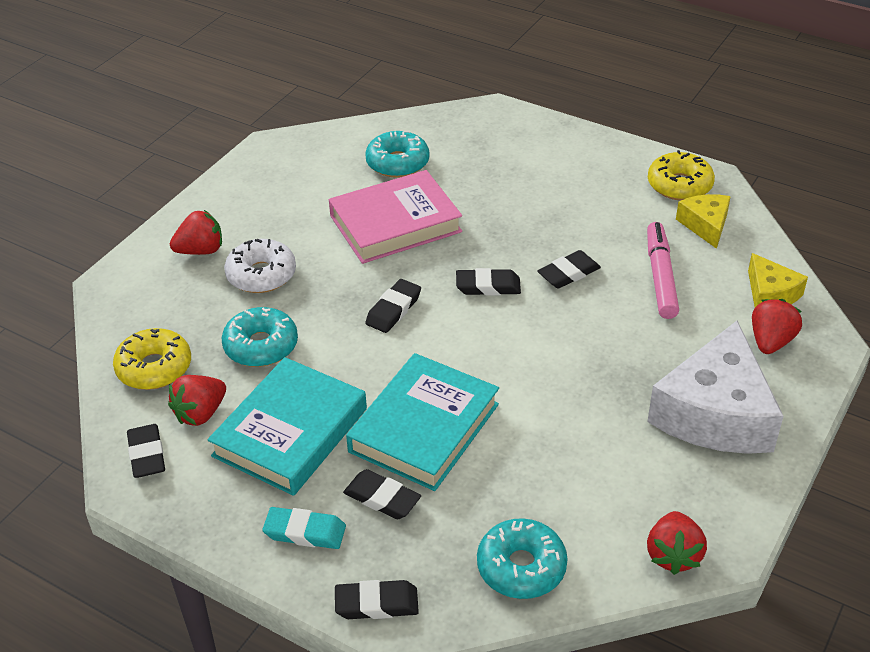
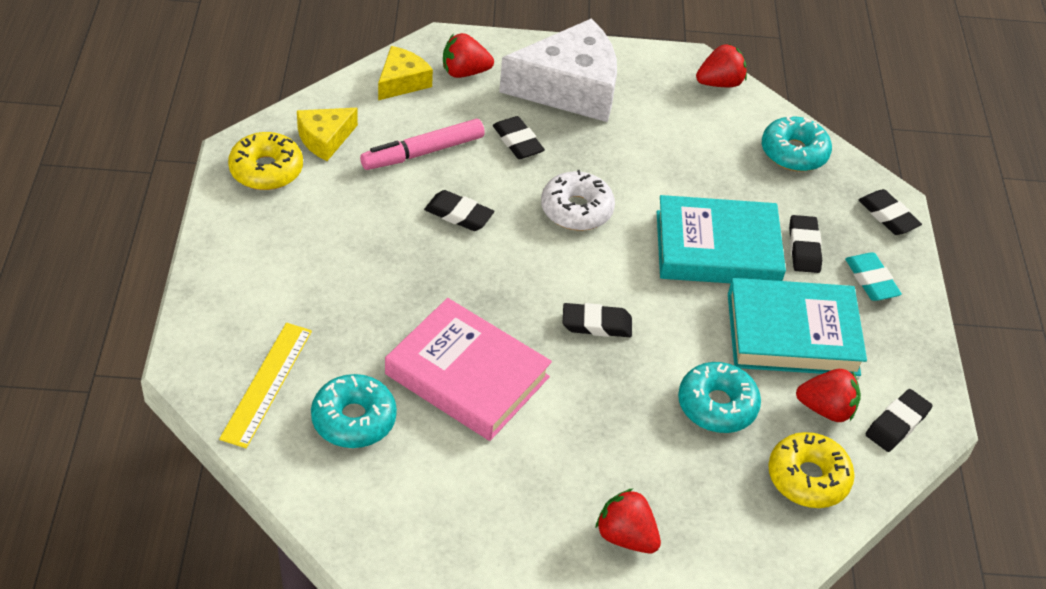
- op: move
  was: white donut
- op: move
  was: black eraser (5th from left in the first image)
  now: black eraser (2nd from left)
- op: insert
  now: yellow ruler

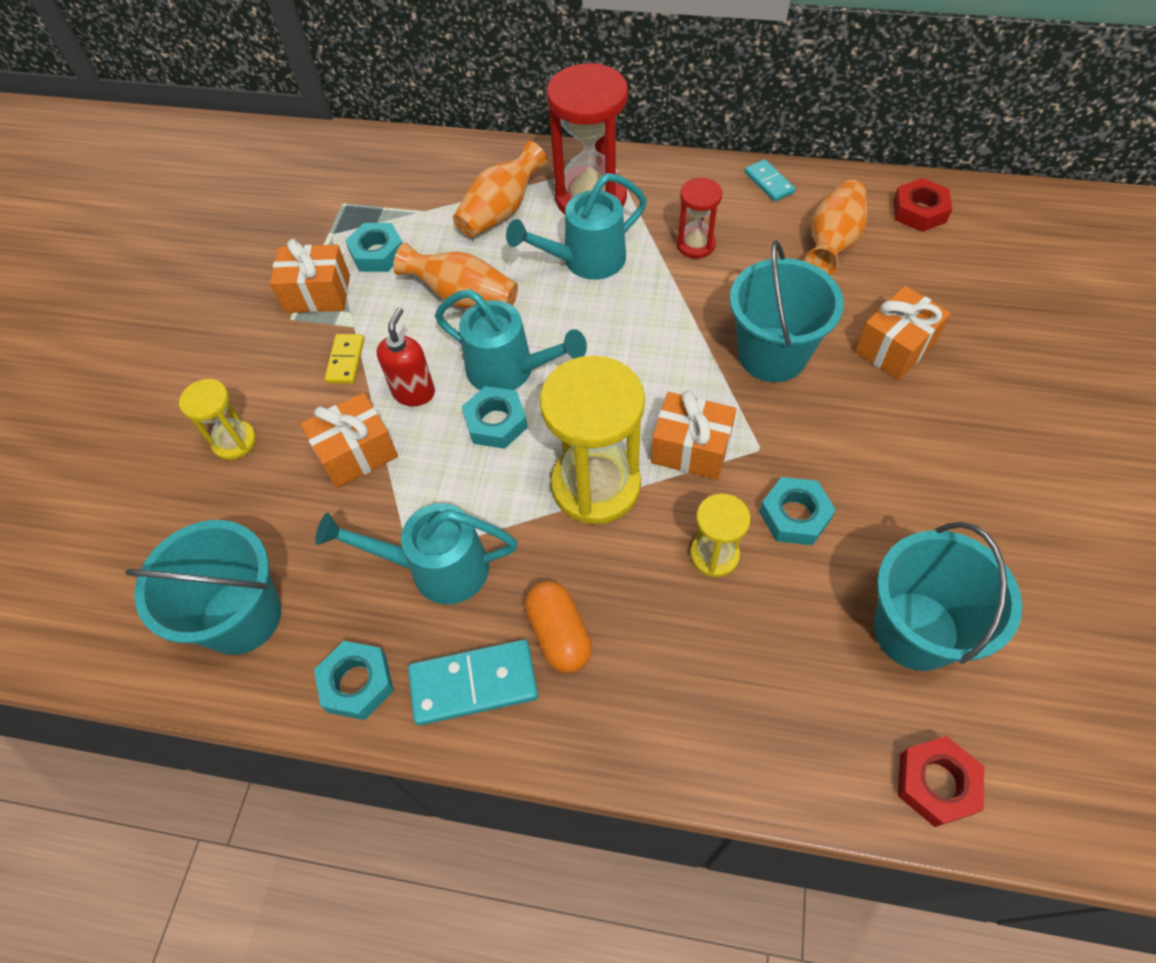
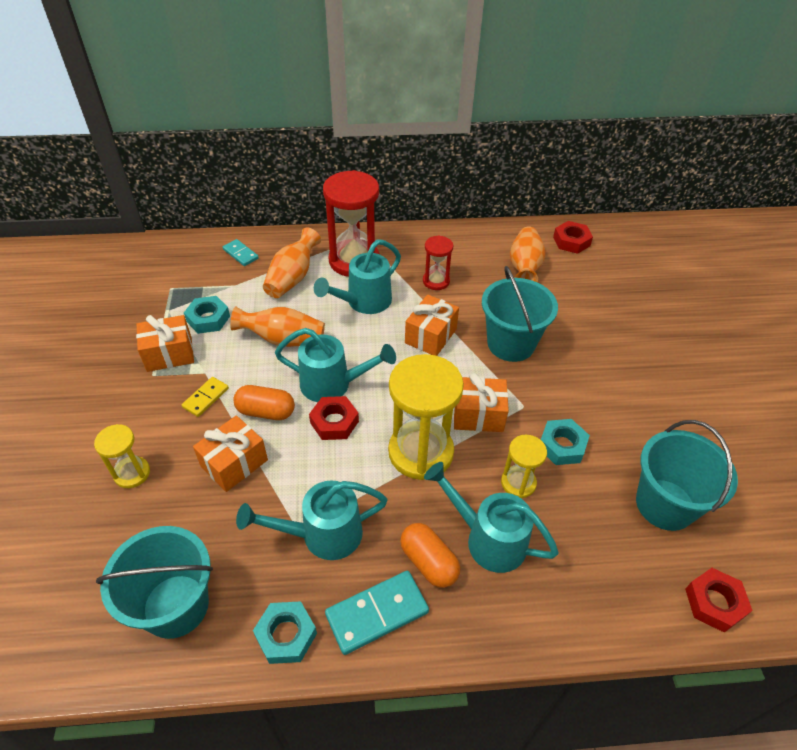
- op: rotate
  was: yellow domino
  clockwise: 45
- op: replace
  was: red soap dispenser
  now: orange capsule (1st from left)
- op: recolor
  was: turquoise nut (3rd from left)
  now: red nut (1st from left)
- op: move
  was: turquoise domino (2nd from left in the first image)
  now: turquoise domino (1st from left)
- op: move
  was: orange gift (4th from left in the first image)
  now: orange gift (3rd from left)
- op: insert
  now: turquoise watering can (4th from left)

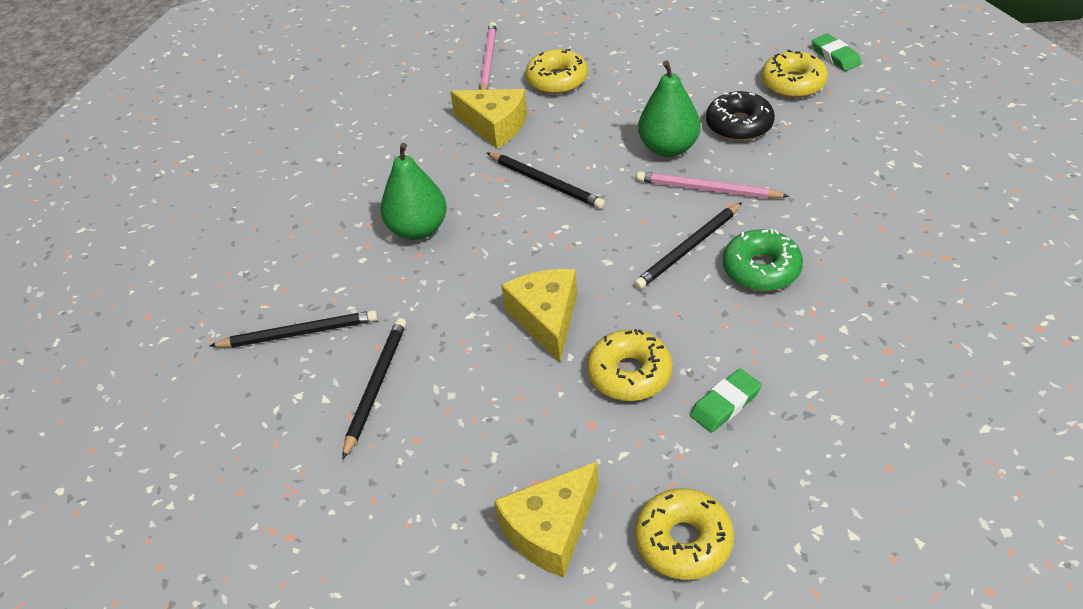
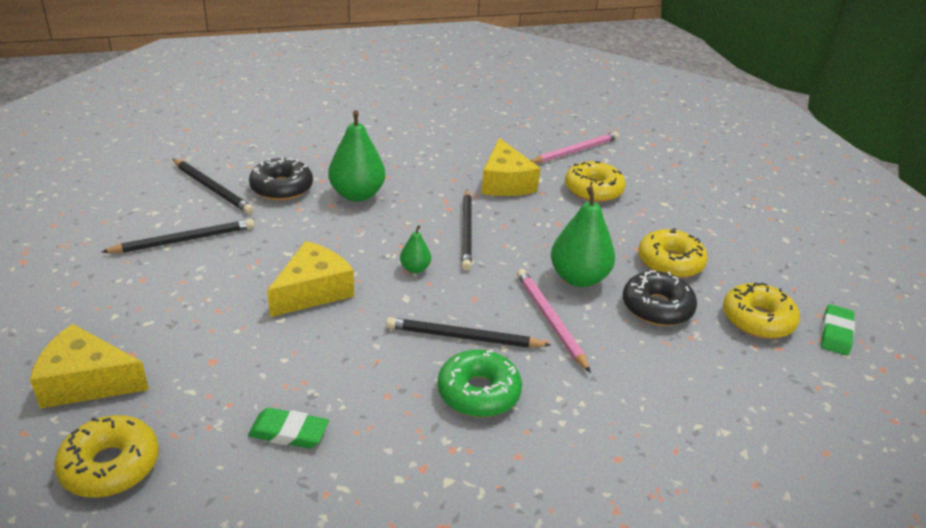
- op: move
  was: yellow donut (2nd from left in the first image)
  now: yellow donut (3rd from left)
- op: insert
  now: black donut (1st from left)
- op: insert
  now: green pear (2nd from left)

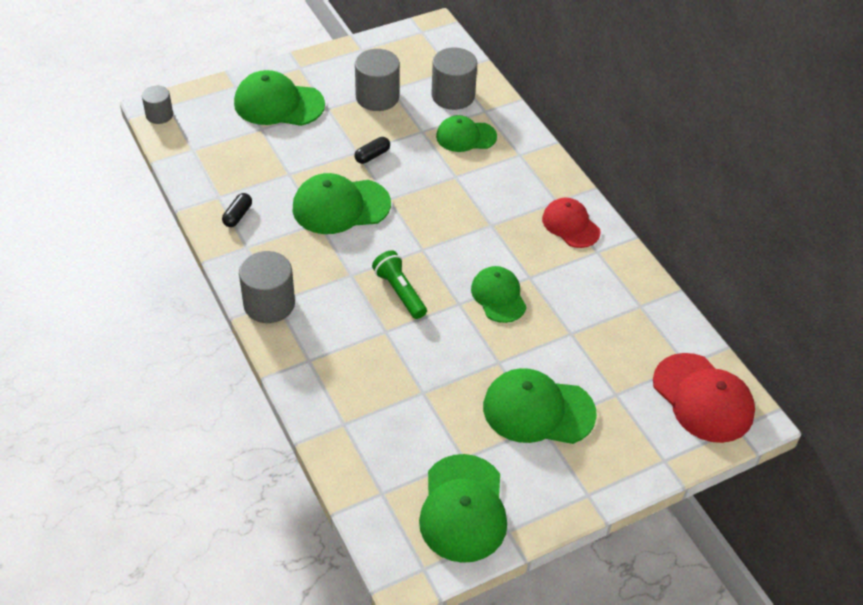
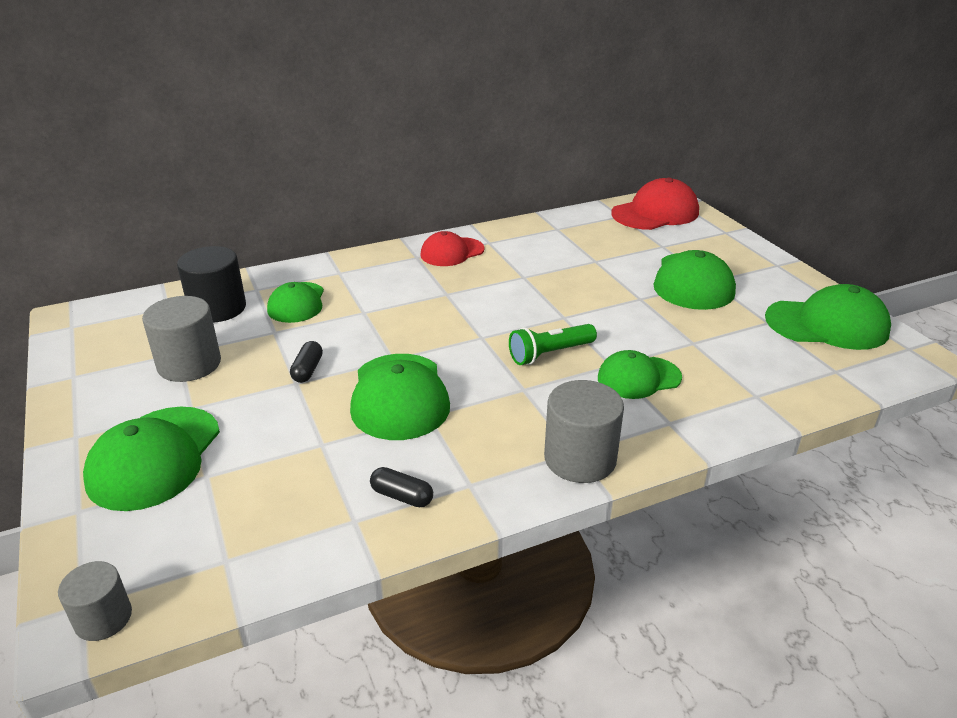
- op: rotate
  was: black capsule (2nd from left in the first image)
  clockwise: 45
- op: recolor
  was: grey cylinder (4th from left)
  now: black cylinder
- op: move
  was: green cap (5th from left in the first image)
  now: green cap (4th from left)

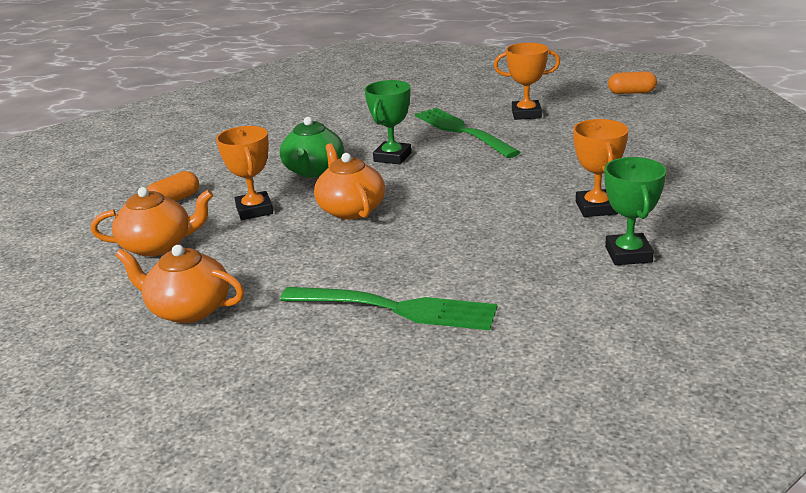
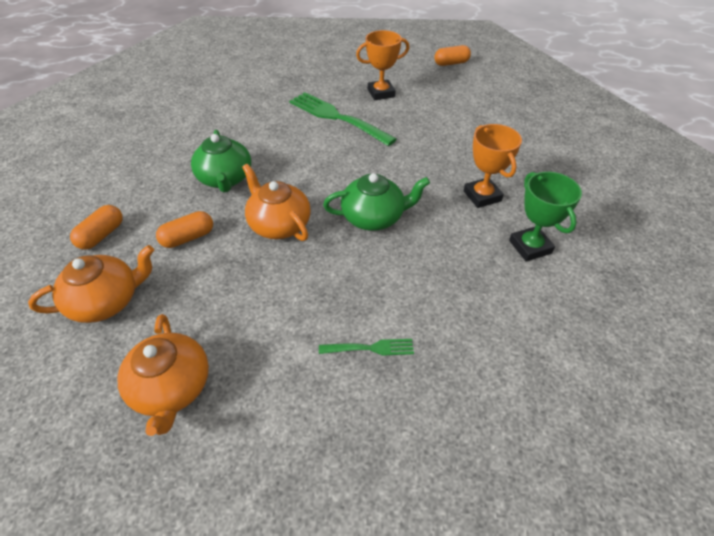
- op: rotate
  was: orange teapot (2nd from left)
  clockwise: -105
- op: replace
  was: orange trophy (1st from left)
  now: orange capsule (2nd from left)
- op: resize
  was: green fork (1st from left in the first image)
  ratio: 0.48
- op: delete
  was: green trophy (1st from left)
- op: insert
  now: green teapot (2nd from left)

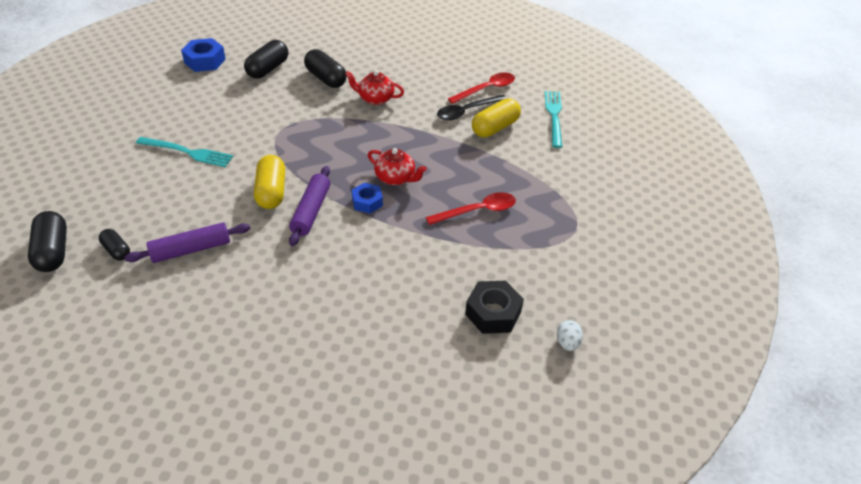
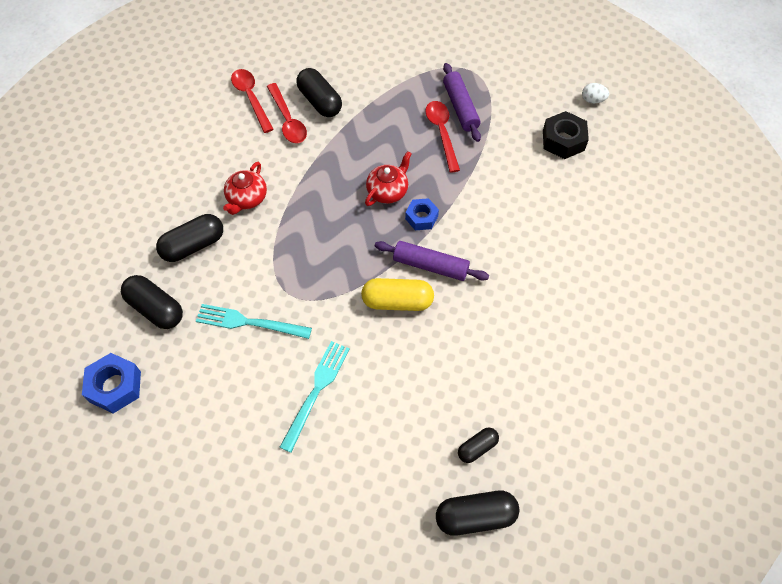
- op: move
  was: purple rolling pin (1st from left in the first image)
  now: purple rolling pin (2nd from left)
- op: recolor
  was: black spoon
  now: red spoon (2nd from left)
- op: recolor
  was: yellow capsule (2nd from left)
  now: black capsule (3rd from left)
- op: move
  was: turquoise fork (2nd from left in the first image)
  now: turquoise fork (1st from left)

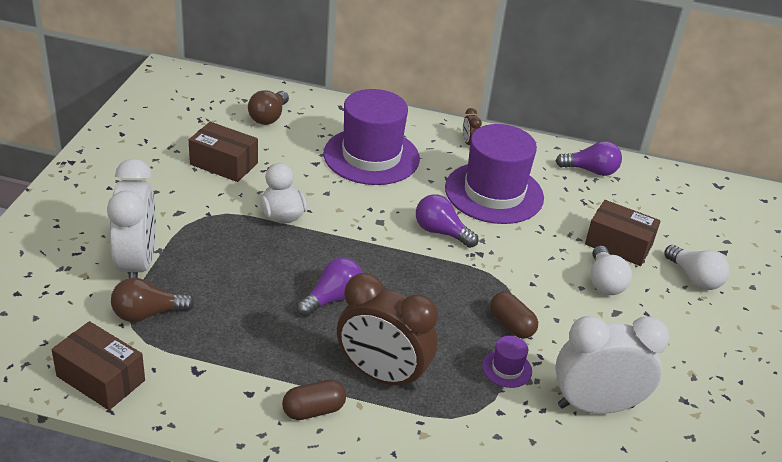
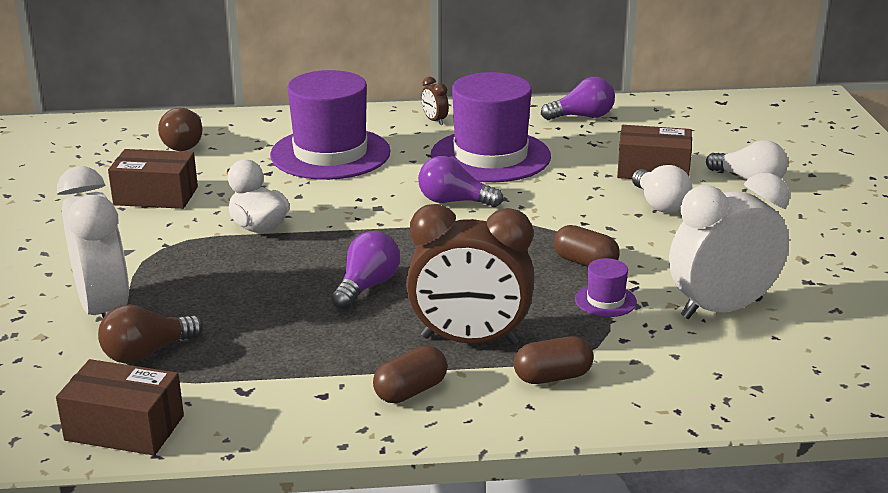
- op: insert
  now: brown capsule (2nd from left)

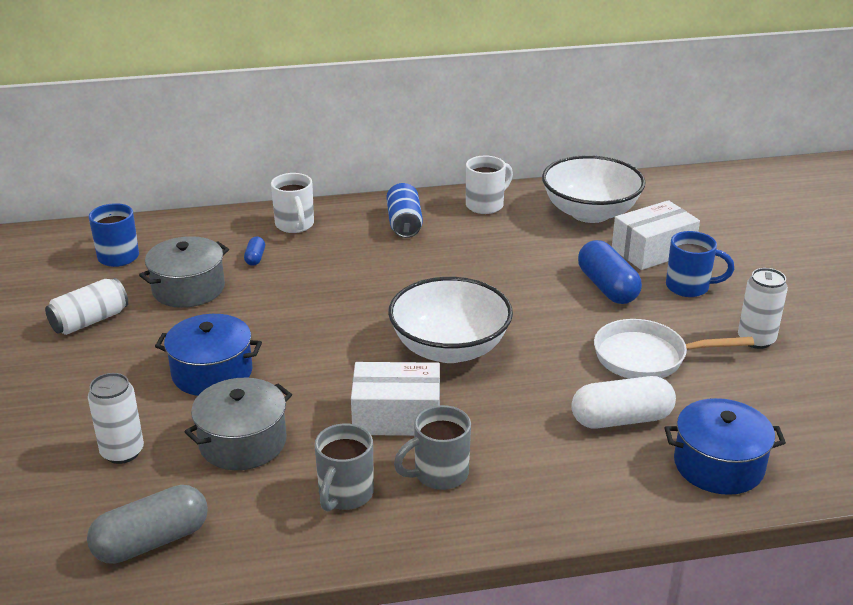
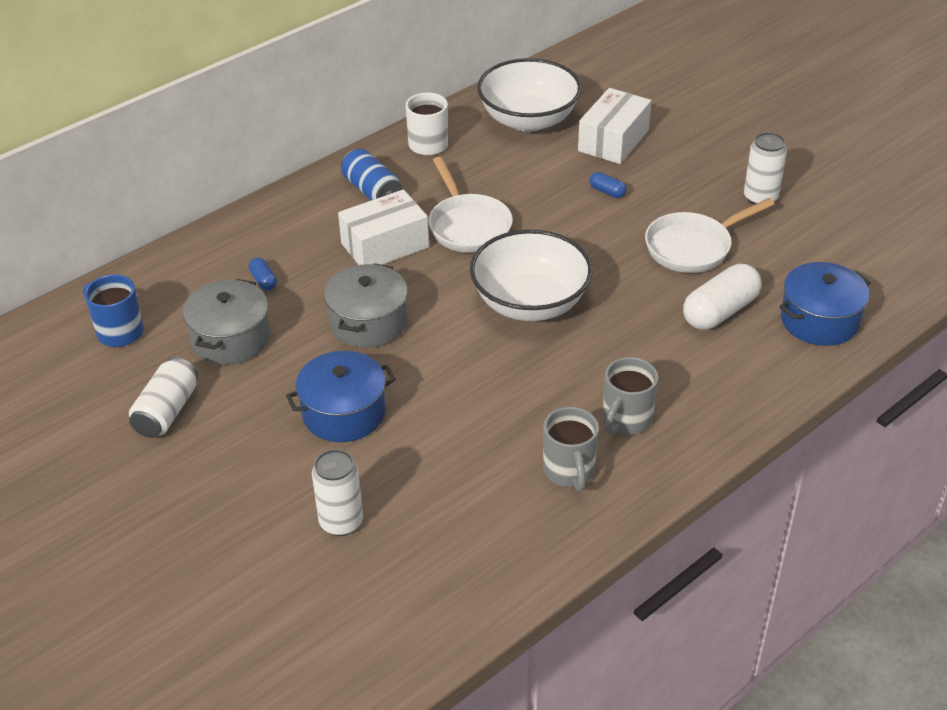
- op: delete
  was: grey capsule
- op: move
  was: grey pot (2nd from left)
- op: delete
  was: white mug (1st from left)
- op: move
  was: white box (1st from left)
- op: resize
  was: blue capsule (2nd from left)
  ratio: 0.47
- op: delete
  was: blue mug (2nd from left)
- op: insert
  now: white pan (1st from left)

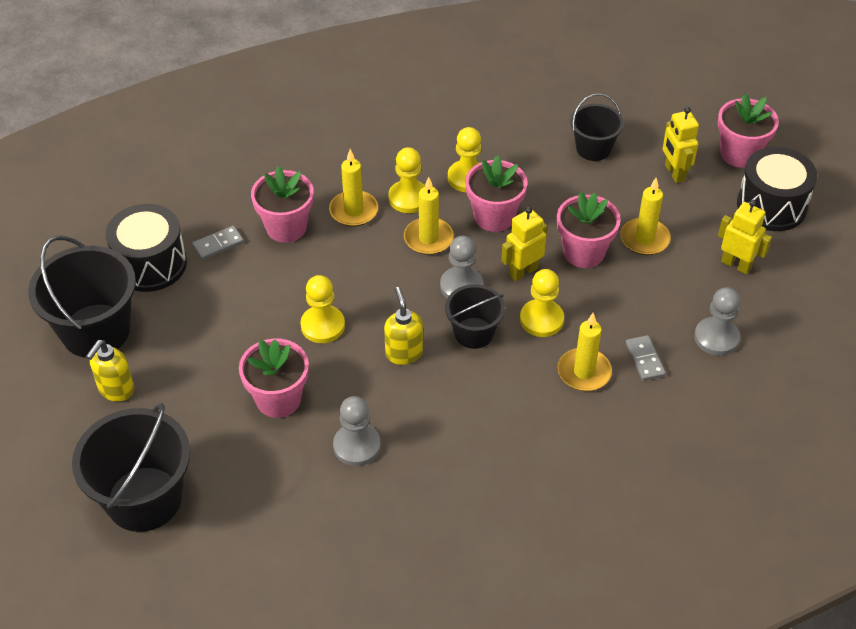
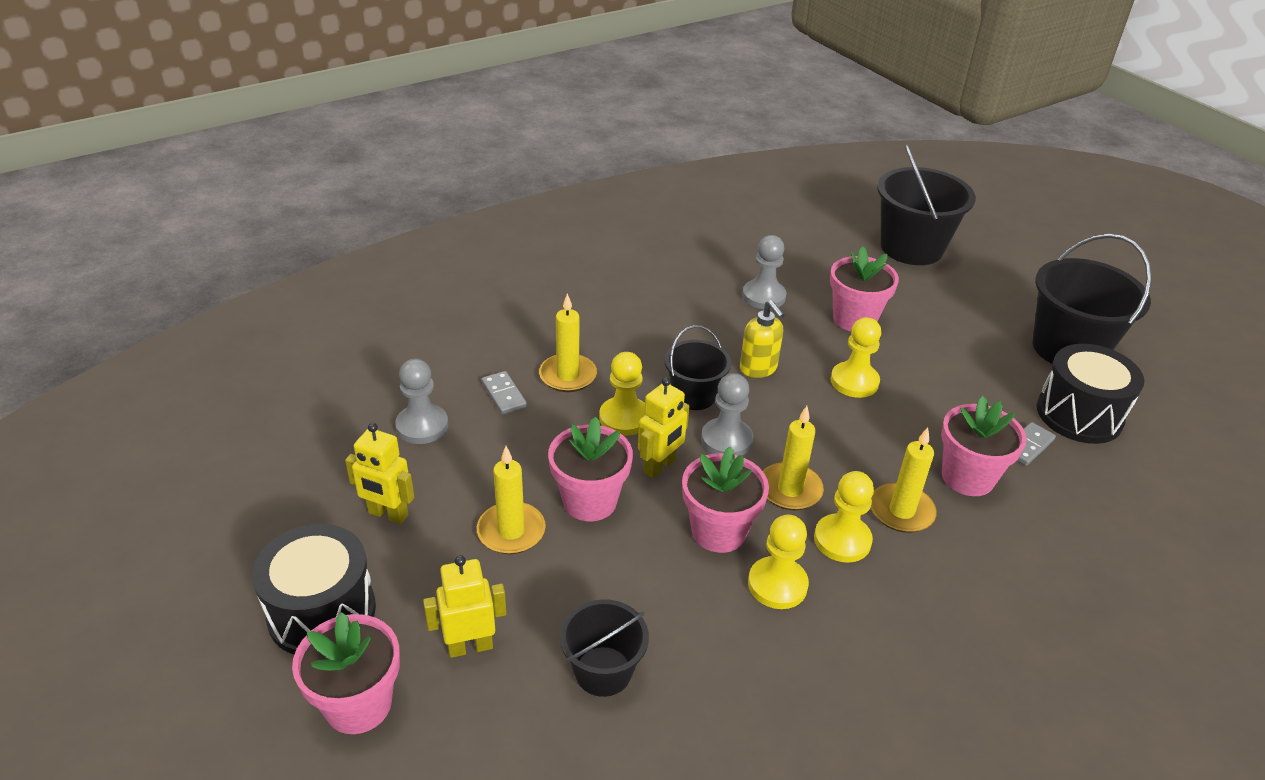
- op: delete
  was: yellow soap dispenser (1st from left)
- op: rotate
  was: yellow robot (2nd from left)
  clockwise: -75

